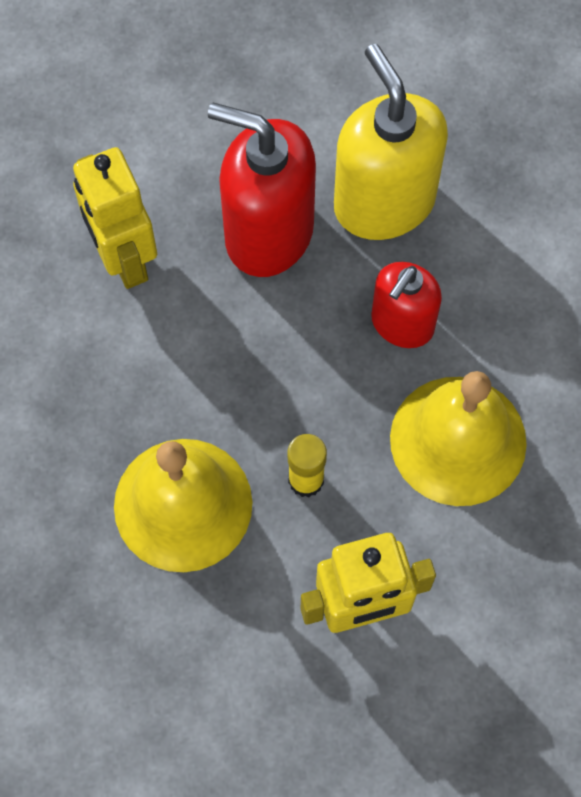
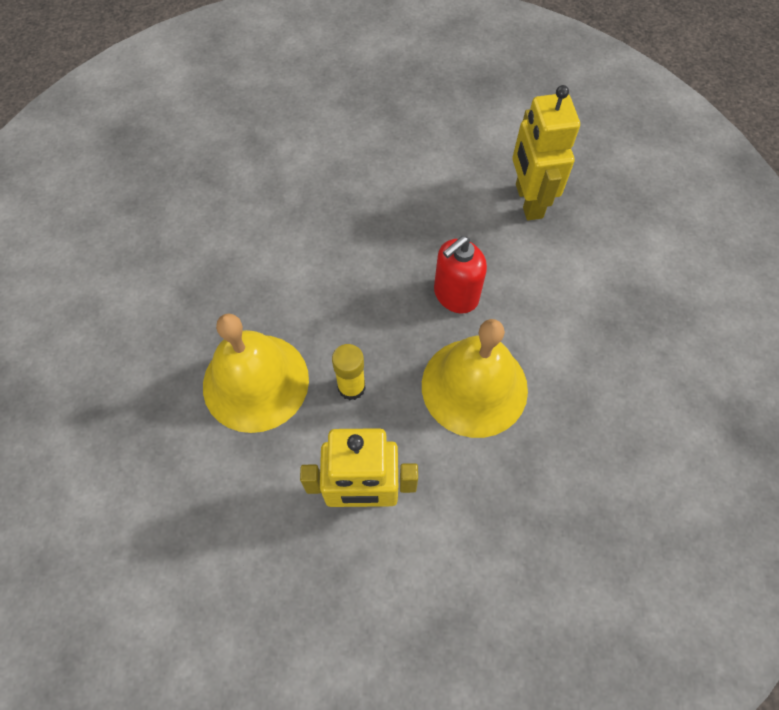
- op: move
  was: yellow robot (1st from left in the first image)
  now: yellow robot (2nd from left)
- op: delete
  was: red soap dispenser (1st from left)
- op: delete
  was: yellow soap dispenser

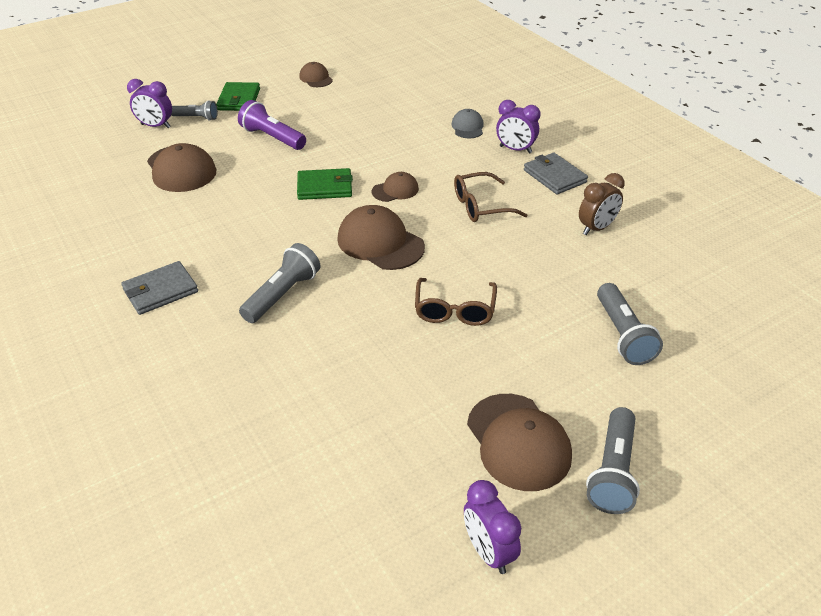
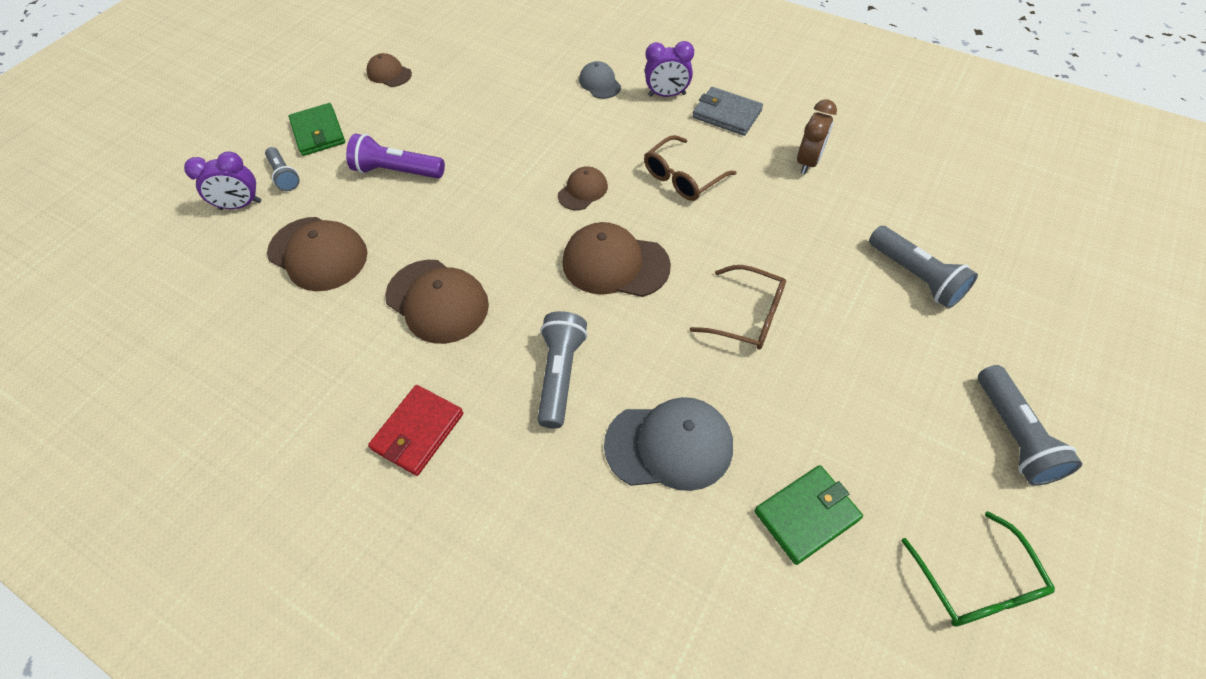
- op: recolor
  was: grey wallet (1st from left)
  now: red wallet
- op: rotate
  was: grey flashlight (1st from left)
  clockwise: 75
- op: move
  was: green wallet (2nd from left)
- op: rotate
  was: brown glasses (1st from left in the first image)
  clockwise: -45
- op: replace
  was: purple clock (2nd from left)
  now: green glasses
- op: move
  was: brown cap (5th from left in the first image)
  now: brown cap (3rd from left)
- op: insert
  now: grey cap (2nd from left)

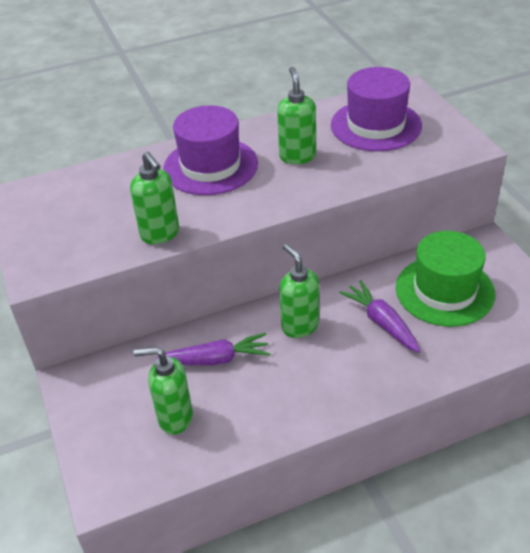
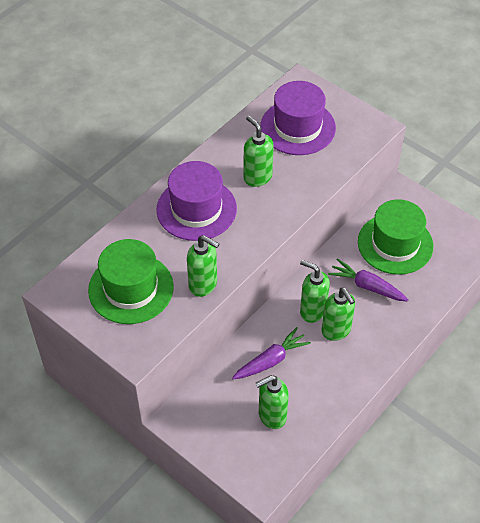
- op: insert
  now: green hat (1st from left)
- op: insert
  now: green soap dispenser (5th from left)

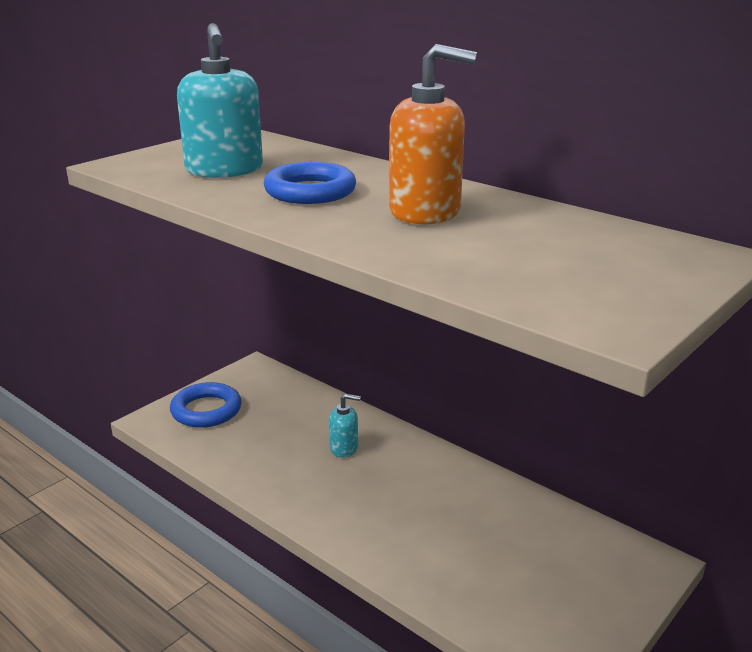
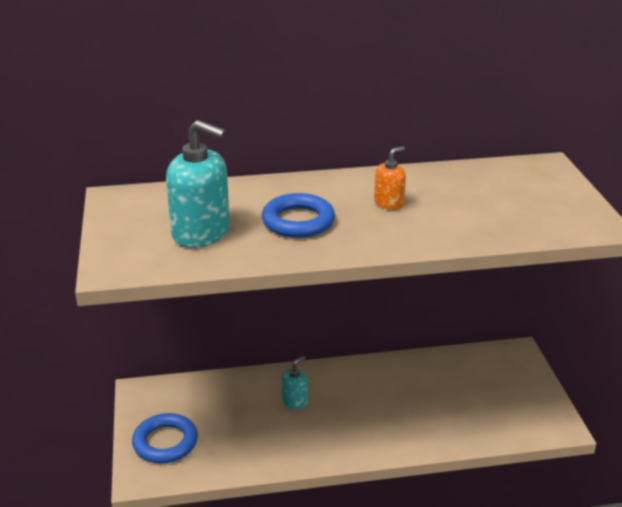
- op: resize
  was: orange soap dispenser
  ratio: 0.52

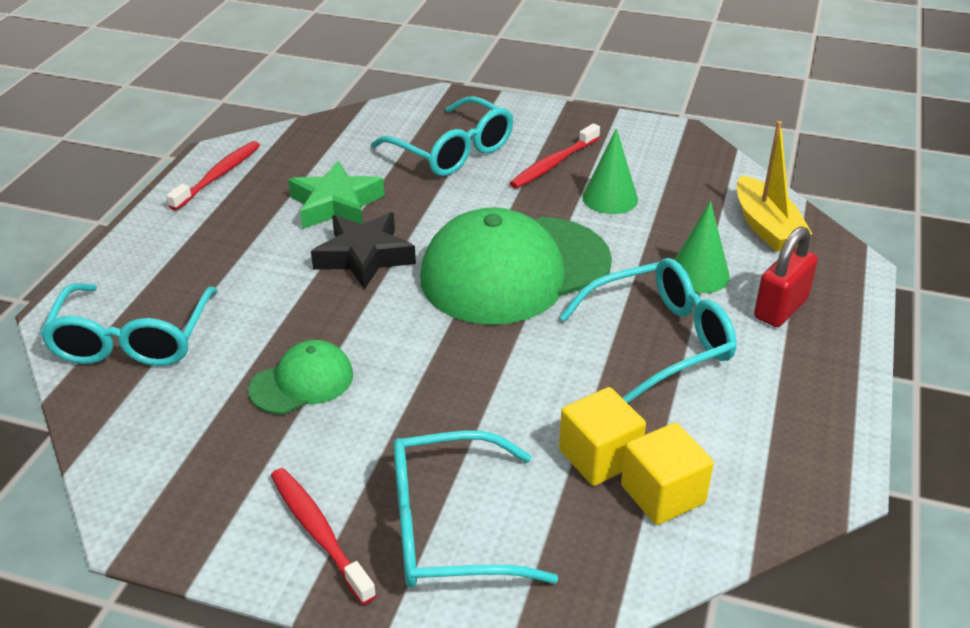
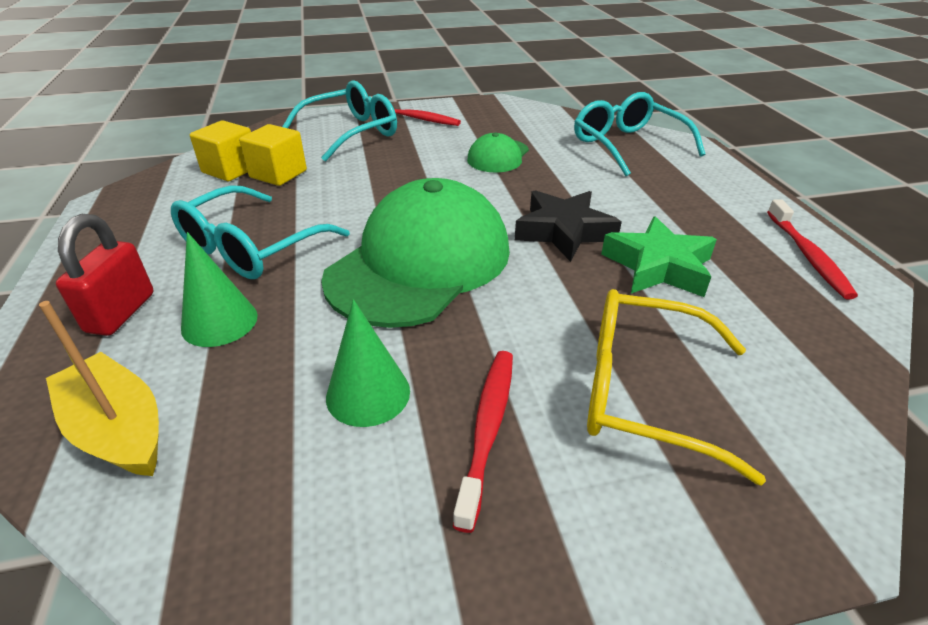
- op: recolor
  was: turquoise glasses (2nd from left)
  now: yellow glasses

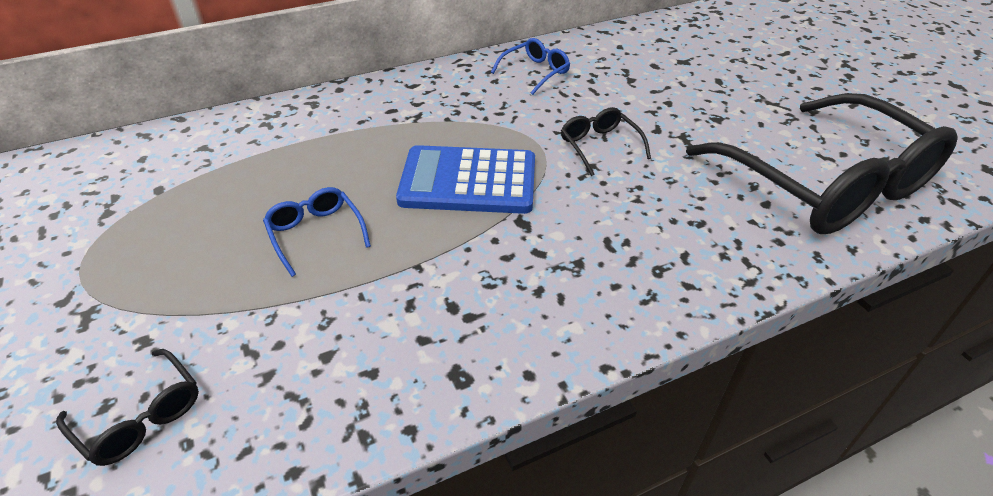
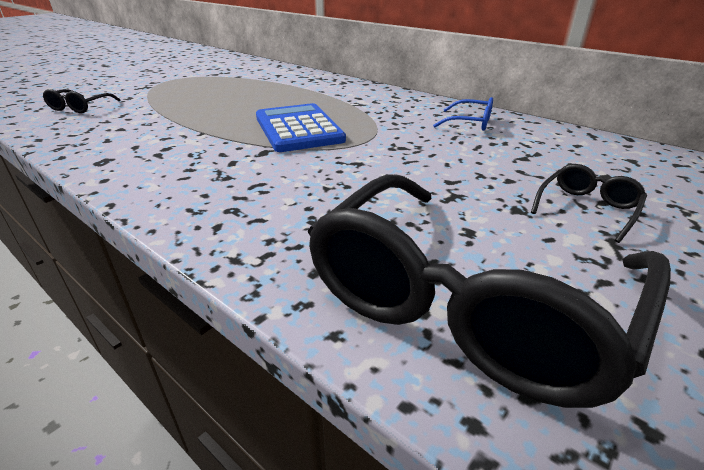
- op: delete
  was: blue glasses (1st from left)
- op: move
  was: black glasses (2nd from left in the first image)
  now: black glasses (3rd from left)

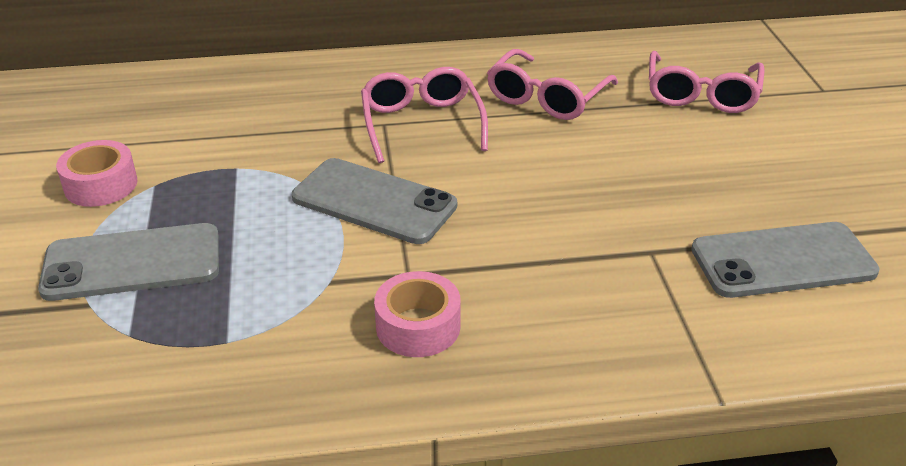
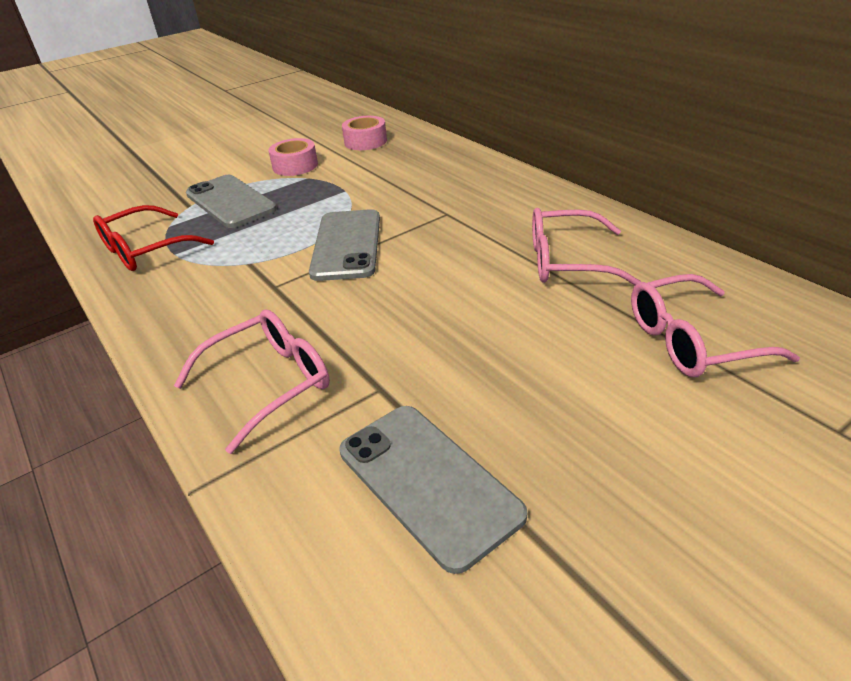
- op: move
  was: pink glasses (1st from left)
- op: move
  was: pink tape (2nd from left)
- op: insert
  now: red glasses

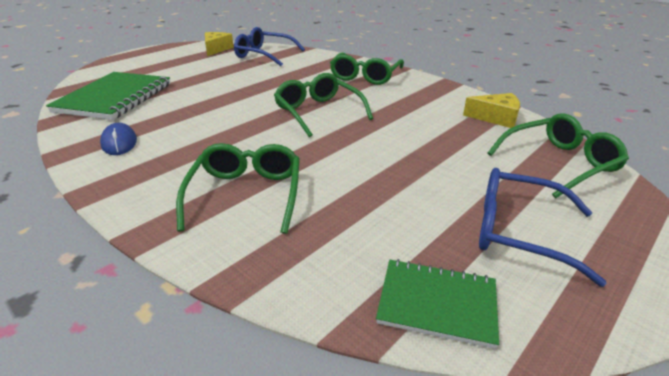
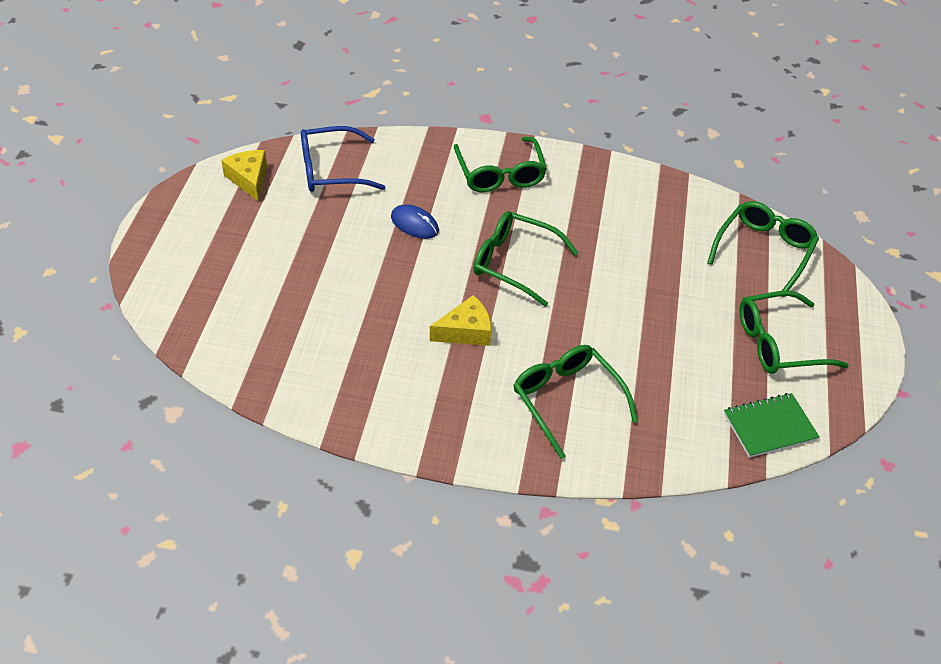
- op: delete
  was: green notebook (1st from left)
- op: move
  was: blue mouse
- op: move
  was: yellow cheese (2nd from left)
- op: recolor
  was: blue glasses (2nd from left)
  now: green glasses (5th from left)

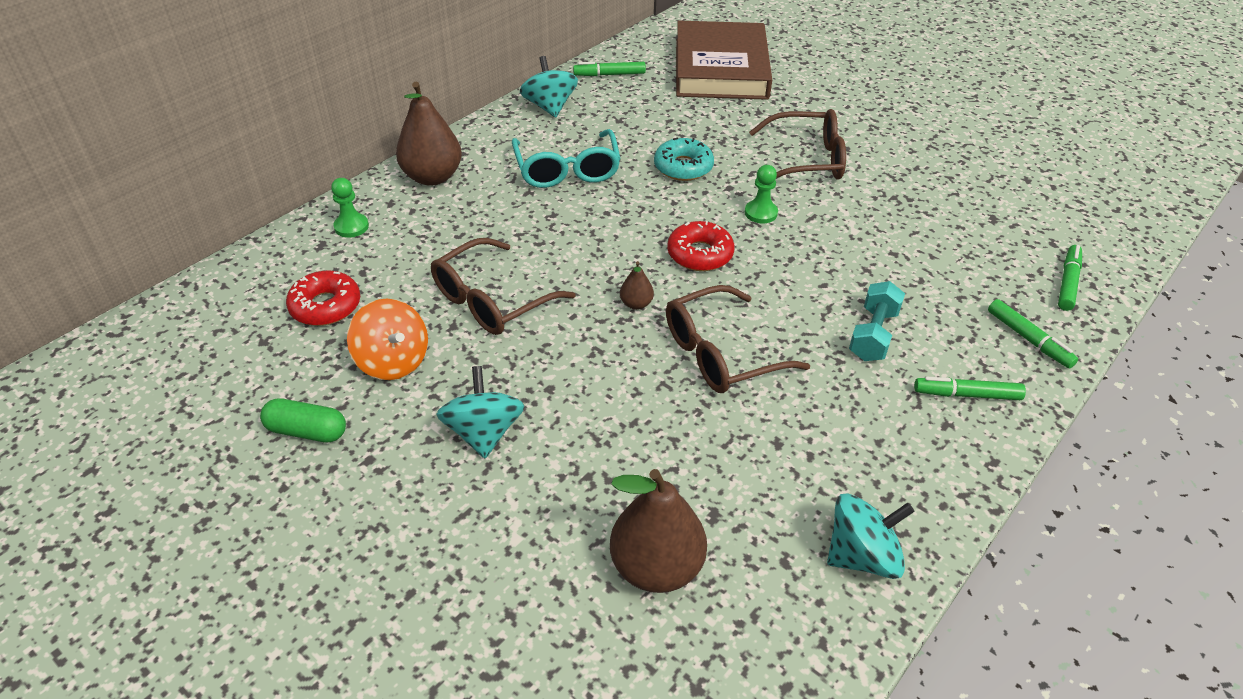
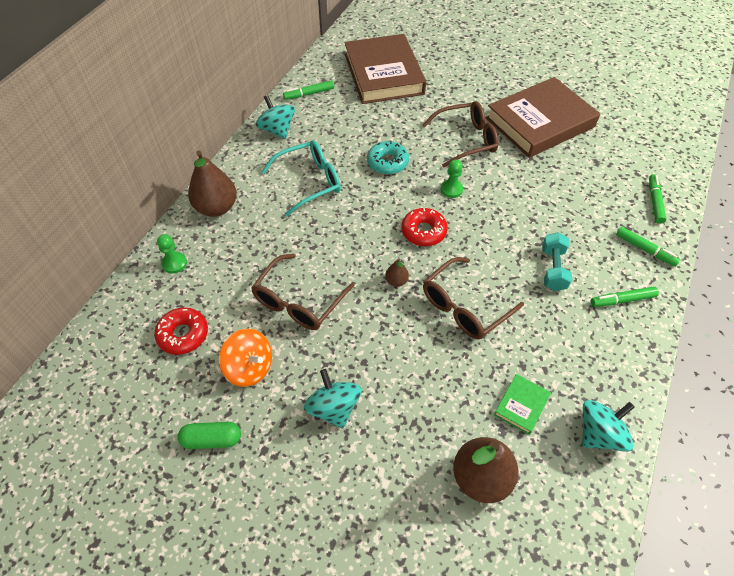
- op: rotate
  was: turquoise glasses
  clockwise: -90
- op: insert
  now: brown book (2nd from left)
- op: insert
  now: green book

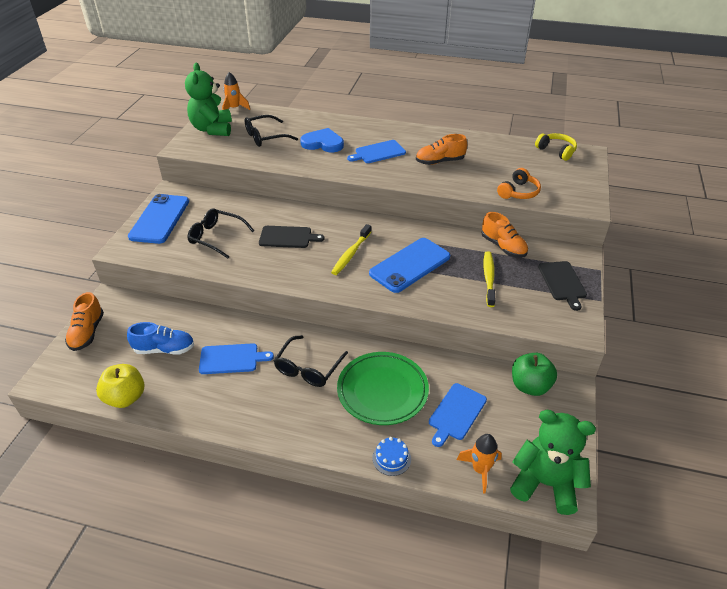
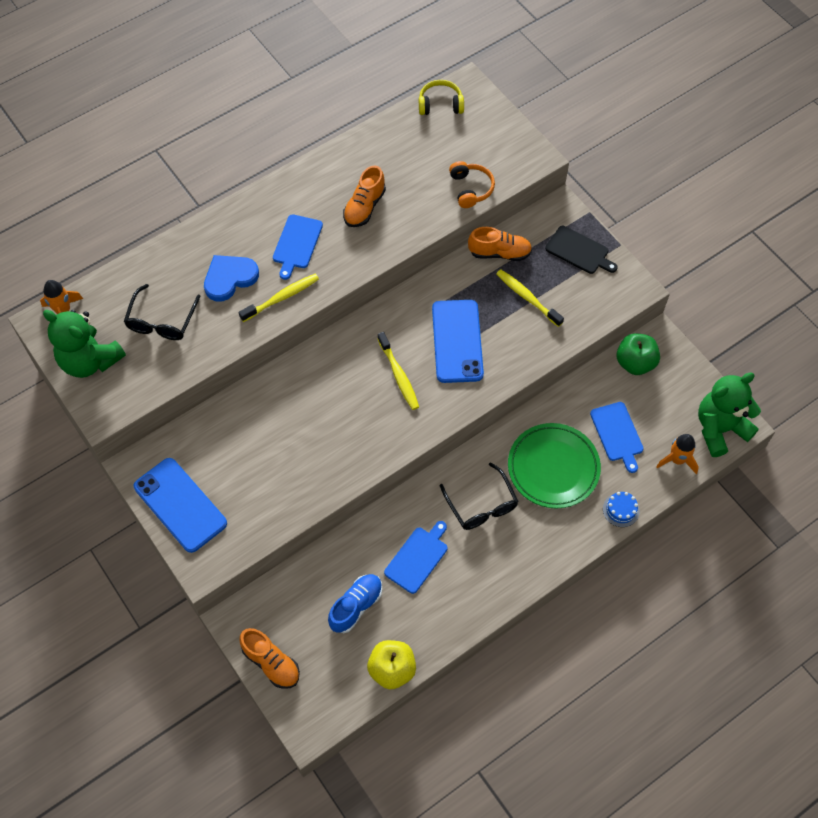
- op: delete
  was: black glasses (1st from left)
- op: delete
  was: black cutting board (1st from left)
- op: insert
  now: yellow toothbrush (1st from left)

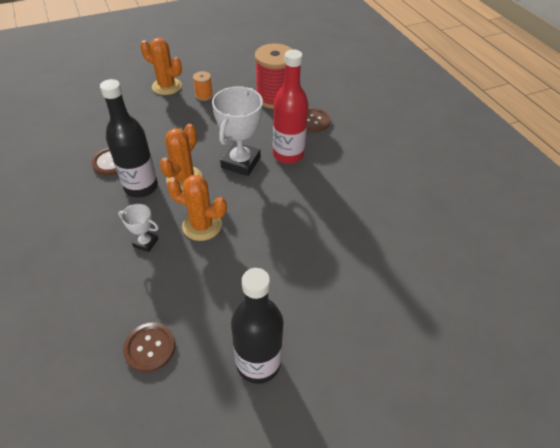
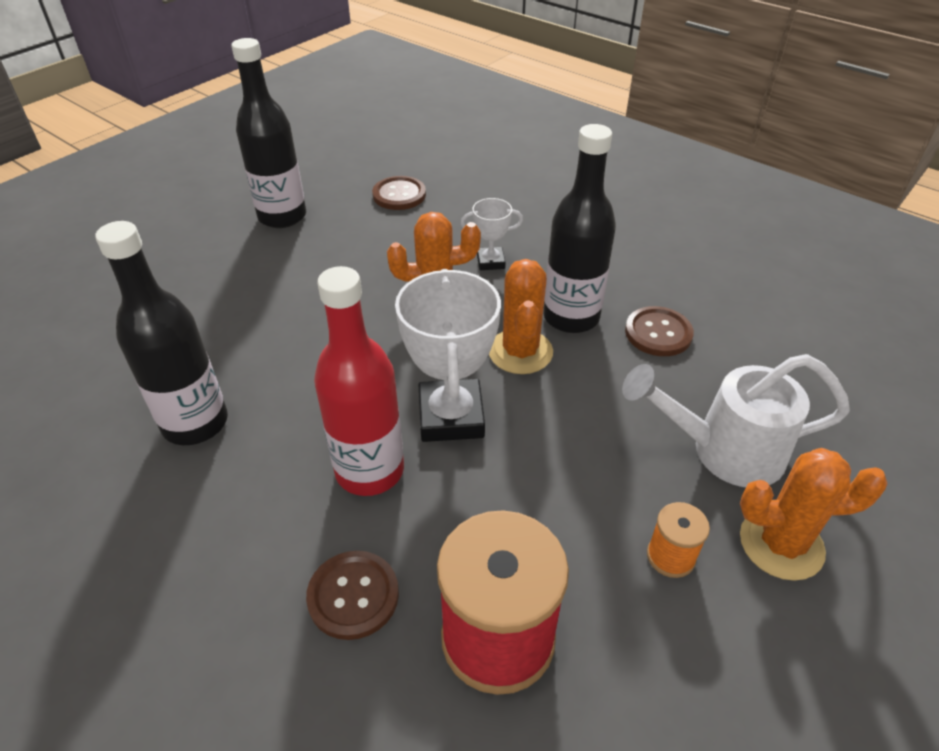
- op: insert
  now: black bottle (1st from left)
- op: insert
  now: white watering can

